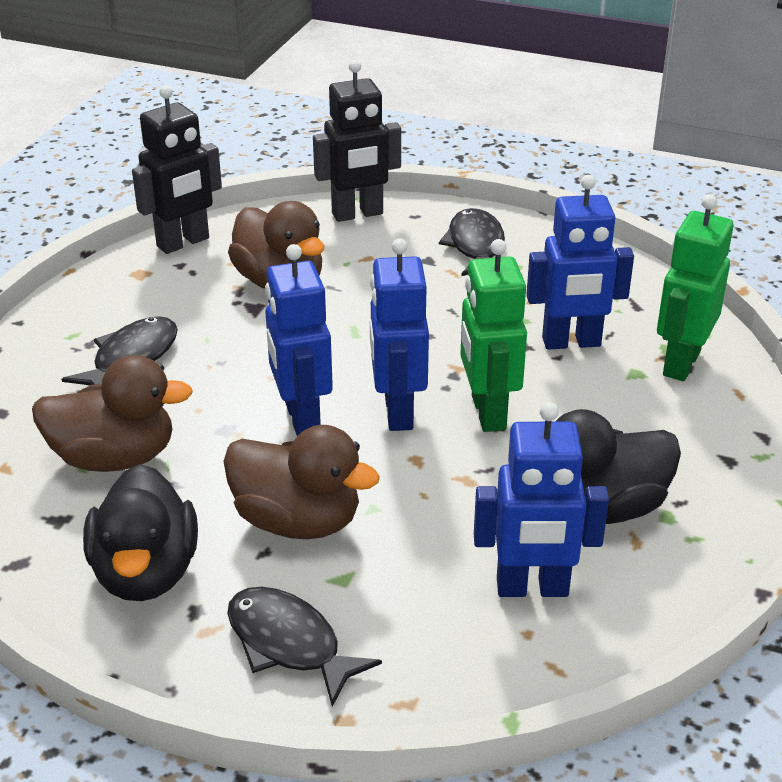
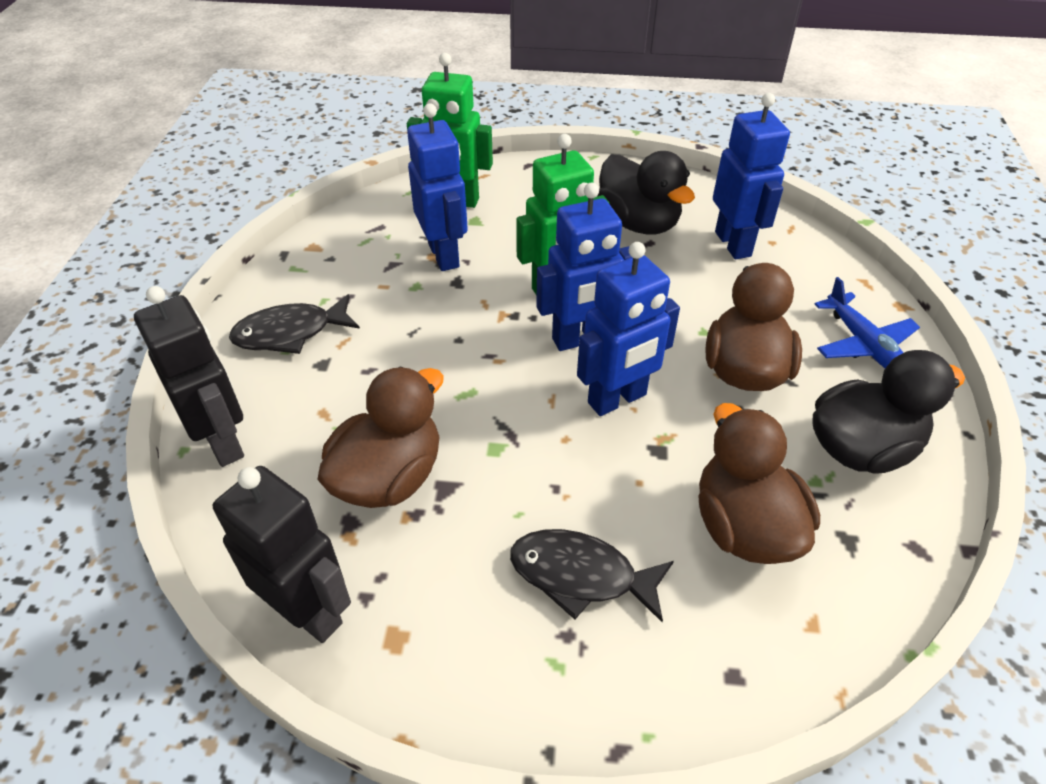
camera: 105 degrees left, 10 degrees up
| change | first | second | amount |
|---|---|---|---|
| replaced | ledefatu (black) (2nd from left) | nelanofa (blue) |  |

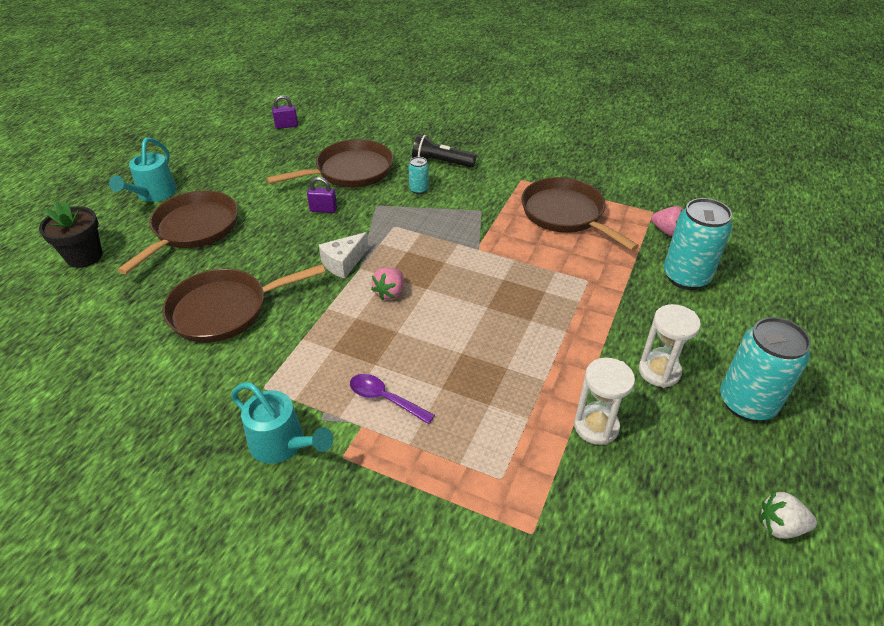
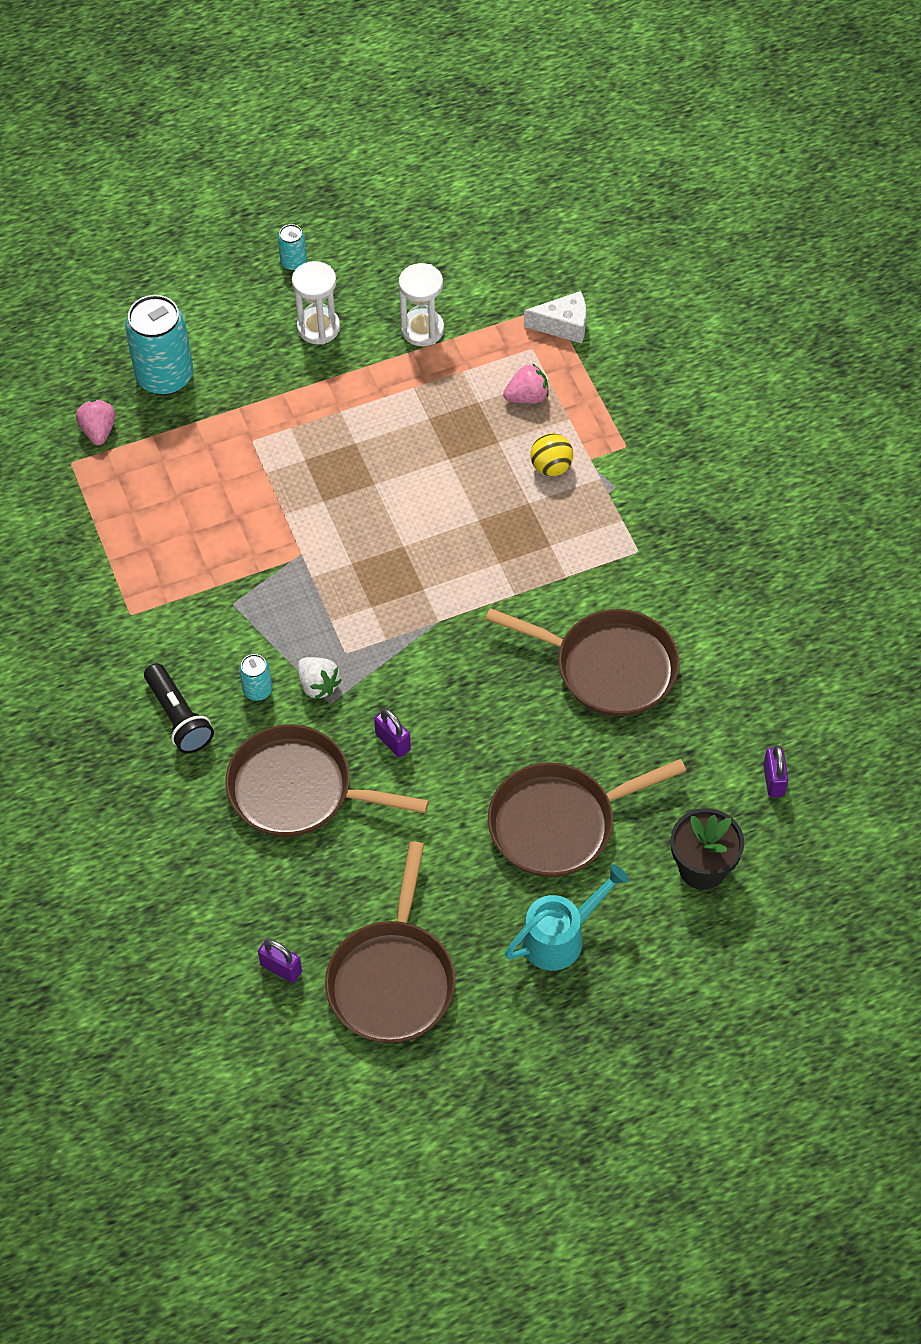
camera: 135 degrees left, 15 degrees up
| change | first | second | amount |
|---|---|---|---|
| moved | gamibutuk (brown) (4th from left in the first image) | gamibutuk (brown) (2nd from left) |  |
| moved | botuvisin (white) |  |  |
| moved | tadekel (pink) (1st from left in the first image) | tadekel (pink) (2nd from left) |  |
| resized | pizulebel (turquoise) (3rd from left) |  | x0.47 |
| replaced | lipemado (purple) | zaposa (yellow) |  |
| removed | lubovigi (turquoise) (2nd from left) |  |  |
| moved | tadekel (white) |  |  |
| added |  | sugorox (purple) (3rd from left) |  |

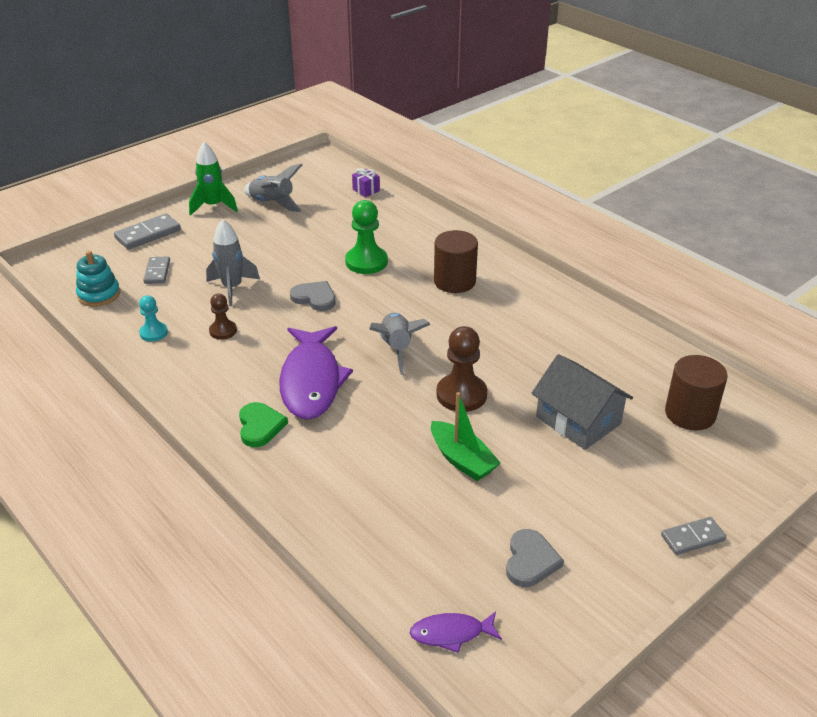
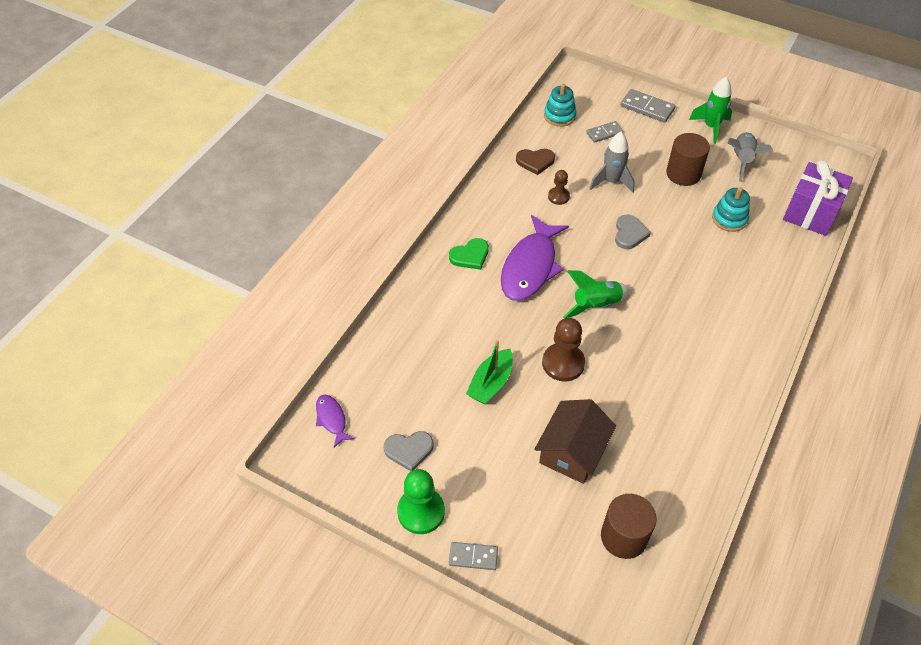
camera: 70 degrees right, 15 degrees up
| change | first | second | amount |
|---|---|---|---|
| resized | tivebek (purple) |  | x2.36 |
| moved | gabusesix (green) |  |  |
| moved | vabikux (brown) (1st from left in the first image) | vabikux (brown) (2nd from left) |  |
| replaced | gabusesix (turquoise) | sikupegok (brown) |  |
| recoloured | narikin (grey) (3rd from left) | narikin (green) (1st from left) |  |
| turned | ledefatu (purple) (1st from left in the first image) | ledefatu (purple) (2nd from left) | 45 degrees counterclockwise |
| recoloured | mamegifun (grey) | mamegifun (brown) |  |
| turned | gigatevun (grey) (3rd from left in the first image) | gigatevun (grey) (1st from left) | 45 degrees counterclockwise |
| added |  | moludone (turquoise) (2nd from left) |  |

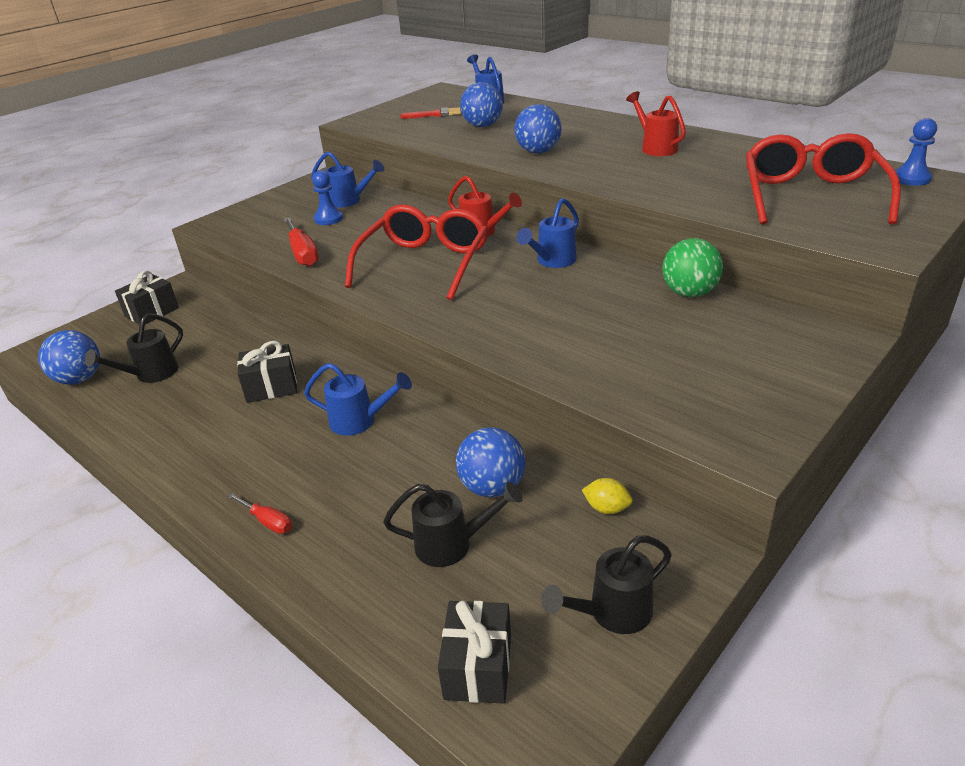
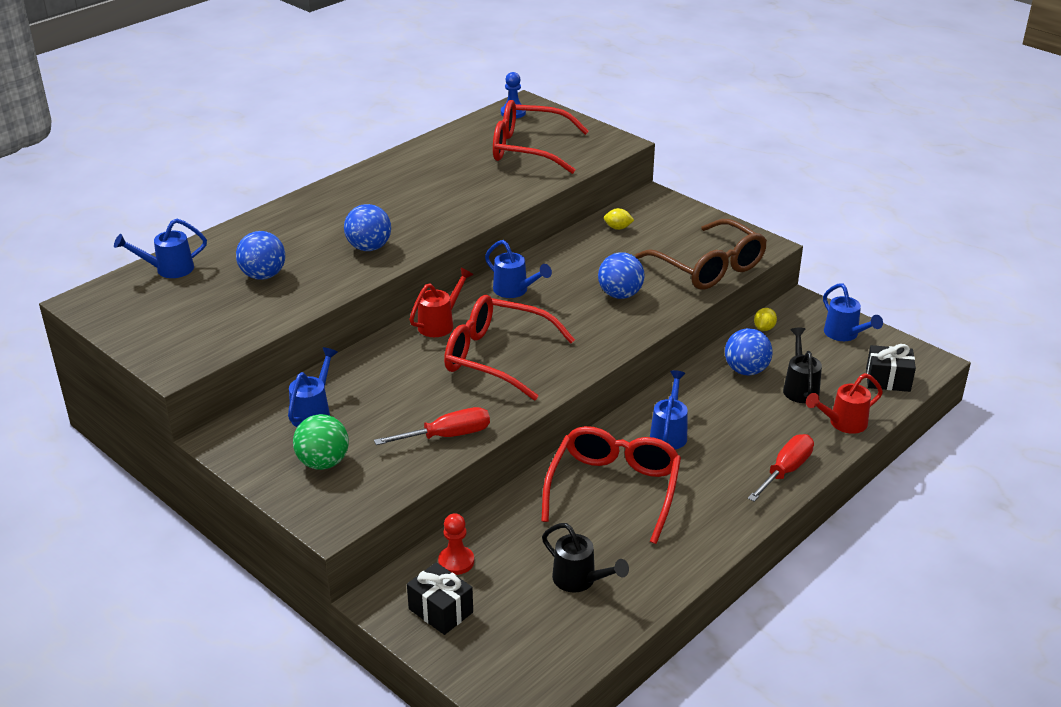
camera: 90 degrees left, 0 degrees up
| change | first | second | amount |
|---|---|---|---|
| moved | lubovigi (red) (2nd from left) |  |  |
| removed | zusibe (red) |  |  |
| removed | gabusesix (blue) (1st from left) |  |  |
| moved | zaposa (green) |  |  |
| moved | zaposa (blue) (1st from left in the first image) | zaposa (blue) (3rd from left) |  |
| replaced | tivebek (black) (2nd from left) | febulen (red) (3rd from left) |  |
| resized | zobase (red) (1st from left in the first image) | zobase (red) (2nd from left) | x1.74 |
| recoloured | lubovigi (black) (3rd from left) | lubovigi (blue) (5th from left) |  |
| added |  | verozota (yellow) (1st from left) |  |
| added |  | febulen (brown) |  |
| added |  | gabusesix (red) |  |

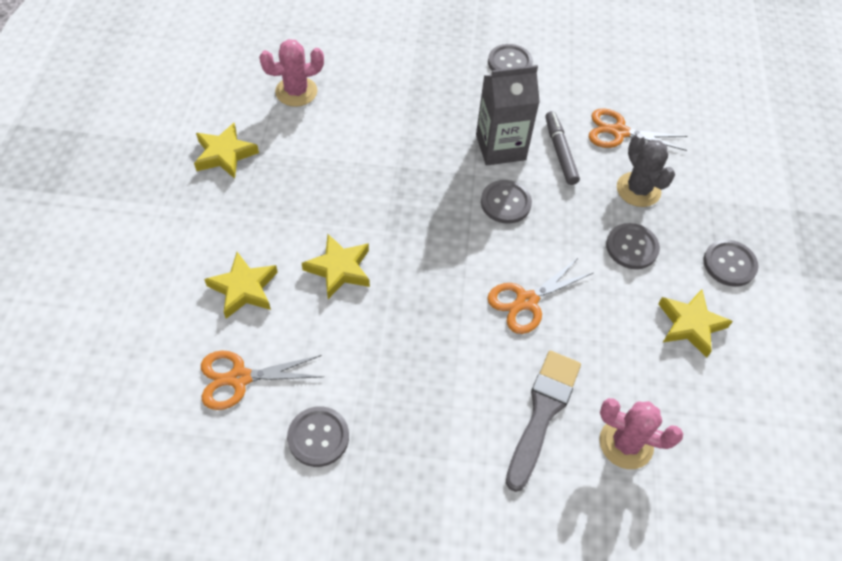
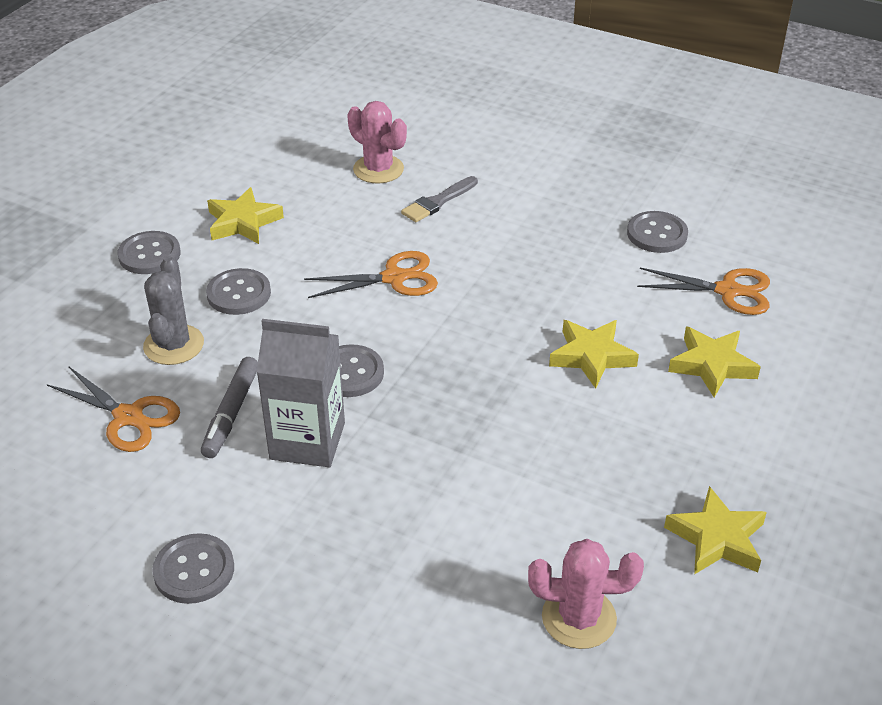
camera: 155 degrees left, 15 degrees down
| change | first | second | amount |
|---|---|---|---|
| resized | zusibe (grey) |  | x0.63 |

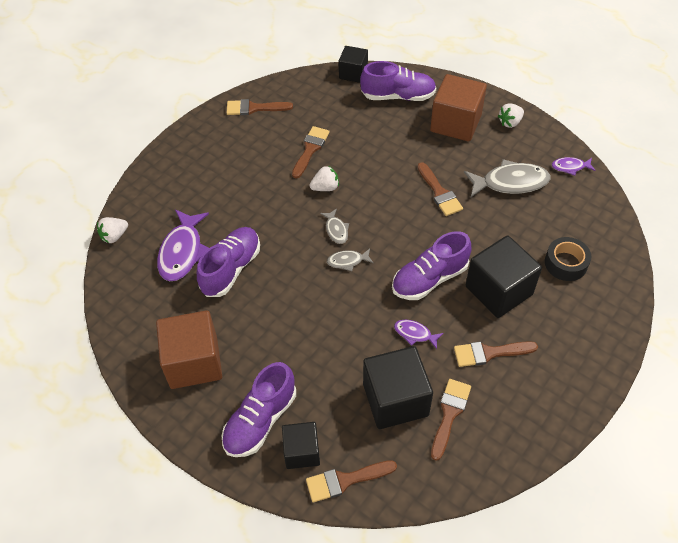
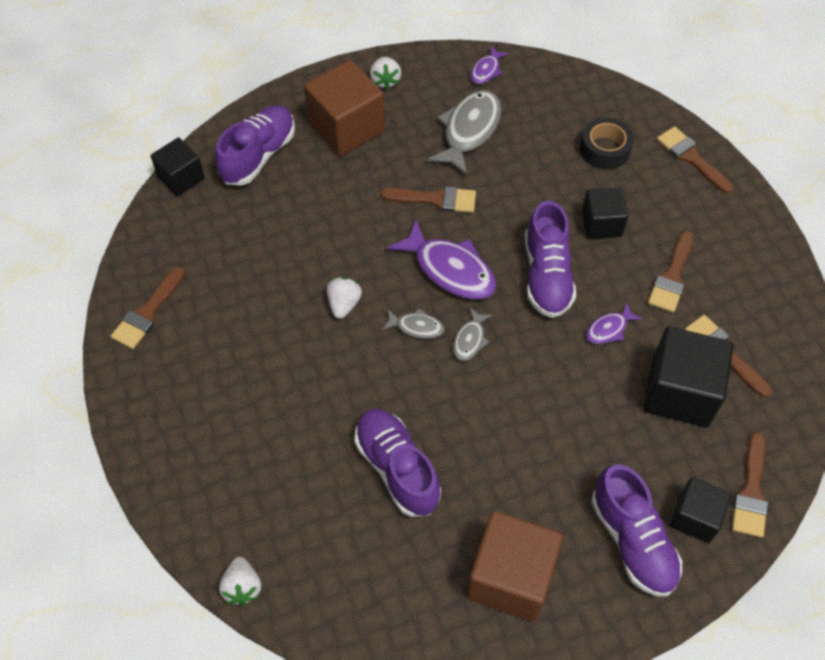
camera: 60 degrees left, 5 degrees up
| change | first | second | amount |
|---|---|---|---|
| moved | zusibe (brown) (2nd from left in the first image) | zusibe (brown) (4th from left) |  |
| moved | ledefatu (purple) (1st from left) |  |  |
| resized | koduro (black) (4th from left in the first image) | koduro (black) (2nd from left) | x0.60 |

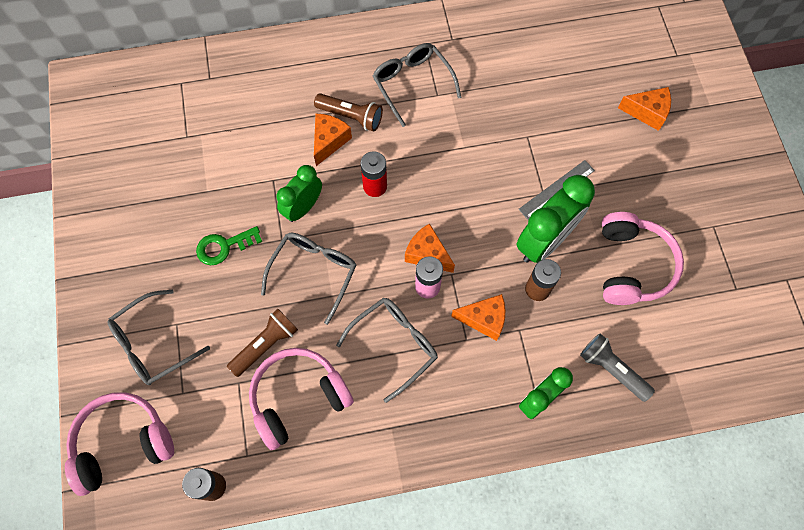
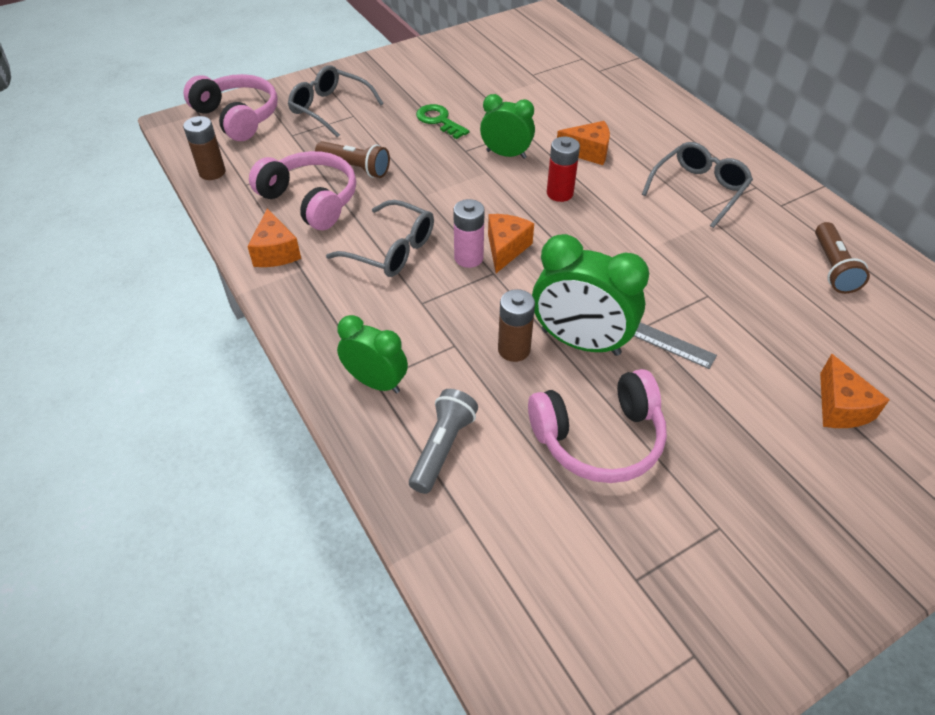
camera: 70 degrees right, 20 degrees down
| change | first | second | amount |
|---|---|---|---|
| moved | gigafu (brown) (2nd from left) |  |  |
| removed | febulen (grey) (2nd from left) |  |  |
| moved | botuvisin (orange) (3rd from left in the first image) | botuvisin (orange) (1st from left) |  |

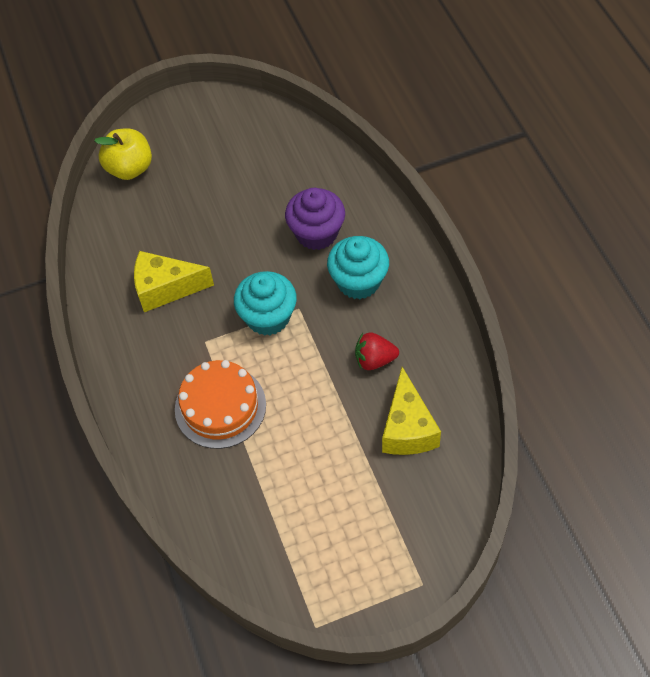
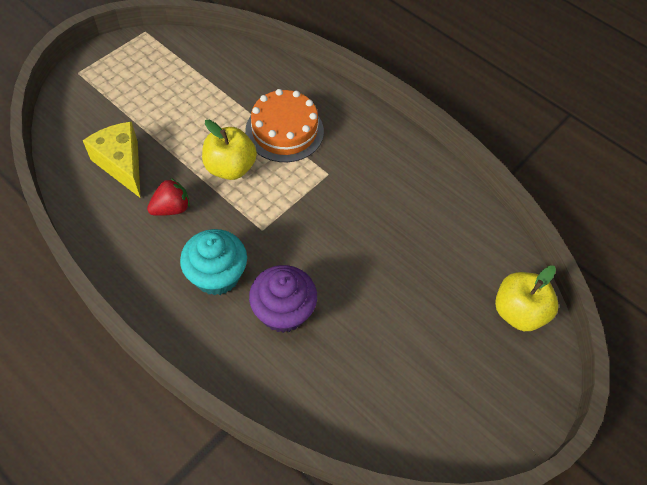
camera: 145 degrees right, 0 degrees up
| change | first | second | amount |
|---|---|---|---|
| removed | botuvisin (yellow) (1st from left) |  |  |
| removed | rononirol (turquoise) (1st from left) |  |  |
| added |  | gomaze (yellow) (1st from left) |  |

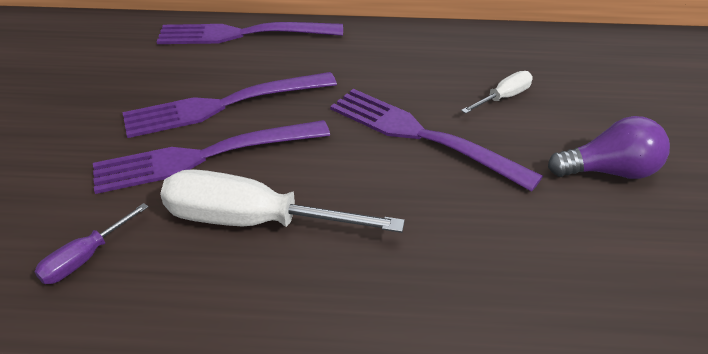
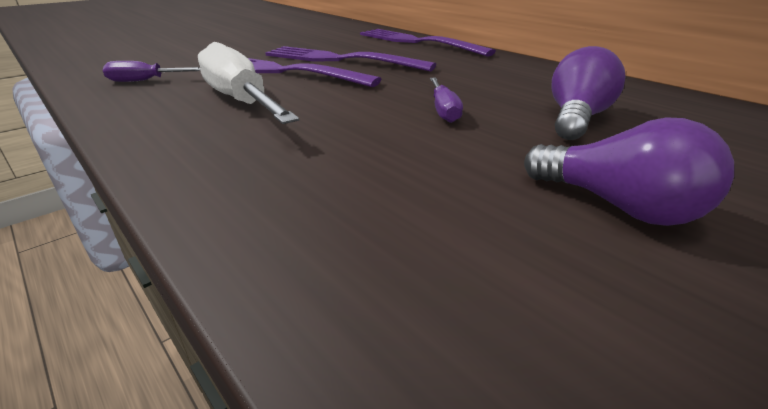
camera: 45 degrees right, 10 degrees down
| change | first | second | amount |
|---|---|---|---|
| replaced | zobase (white) (2nd from left) | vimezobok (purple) (1st from left) |  |
| replaced | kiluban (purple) (4th from left) | zobase (purple) (2nd from left) |  |

